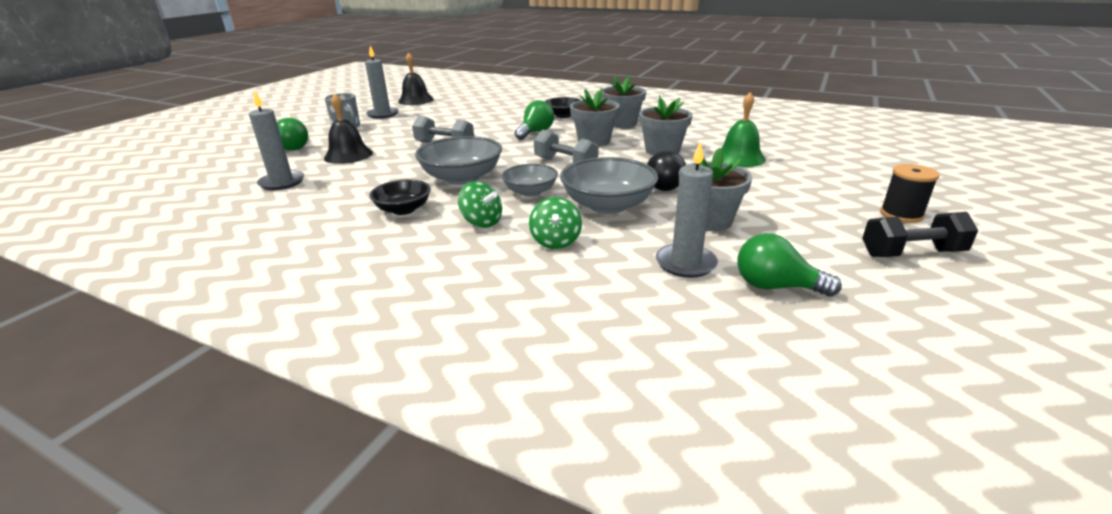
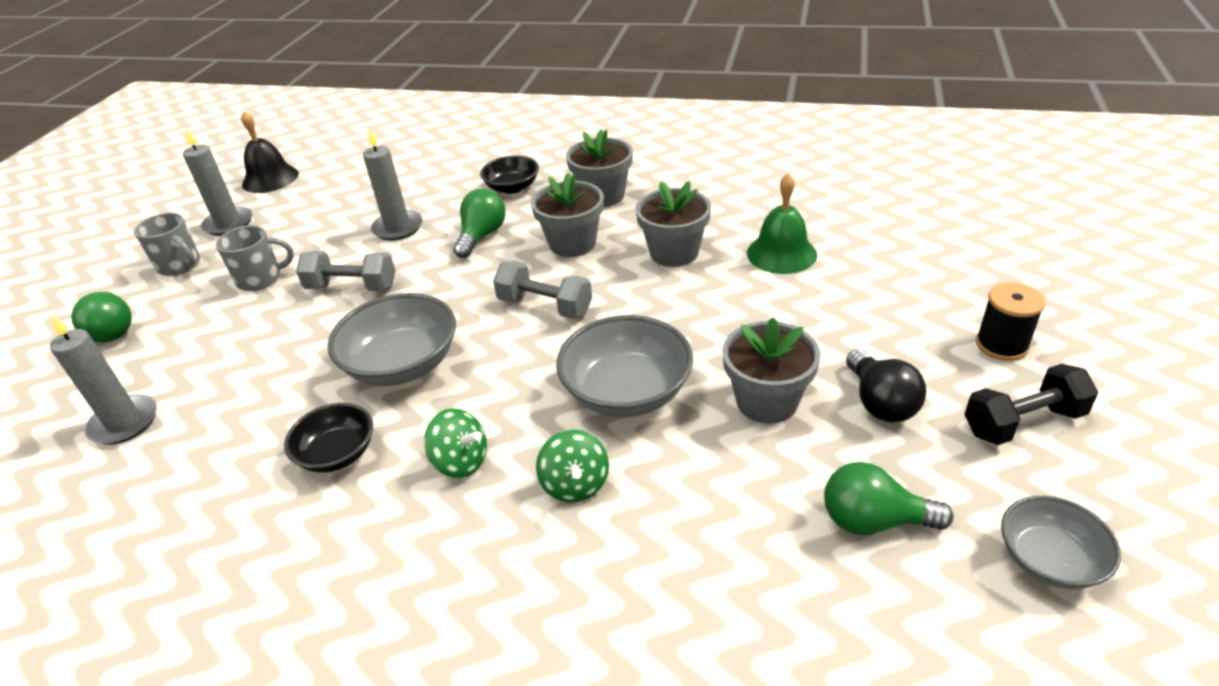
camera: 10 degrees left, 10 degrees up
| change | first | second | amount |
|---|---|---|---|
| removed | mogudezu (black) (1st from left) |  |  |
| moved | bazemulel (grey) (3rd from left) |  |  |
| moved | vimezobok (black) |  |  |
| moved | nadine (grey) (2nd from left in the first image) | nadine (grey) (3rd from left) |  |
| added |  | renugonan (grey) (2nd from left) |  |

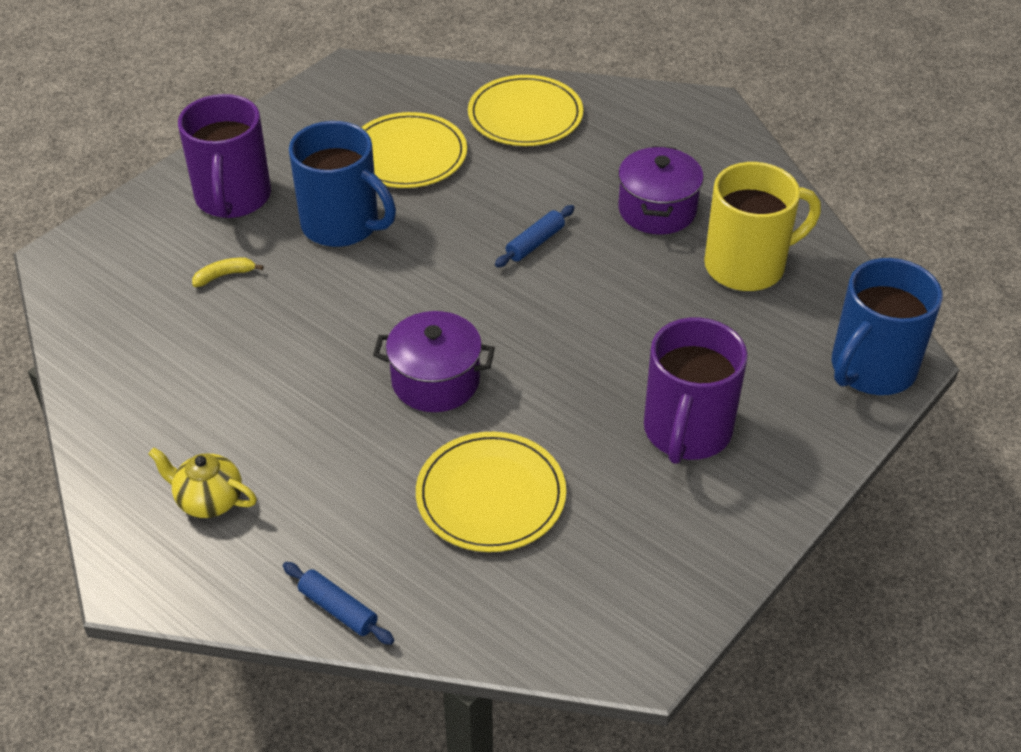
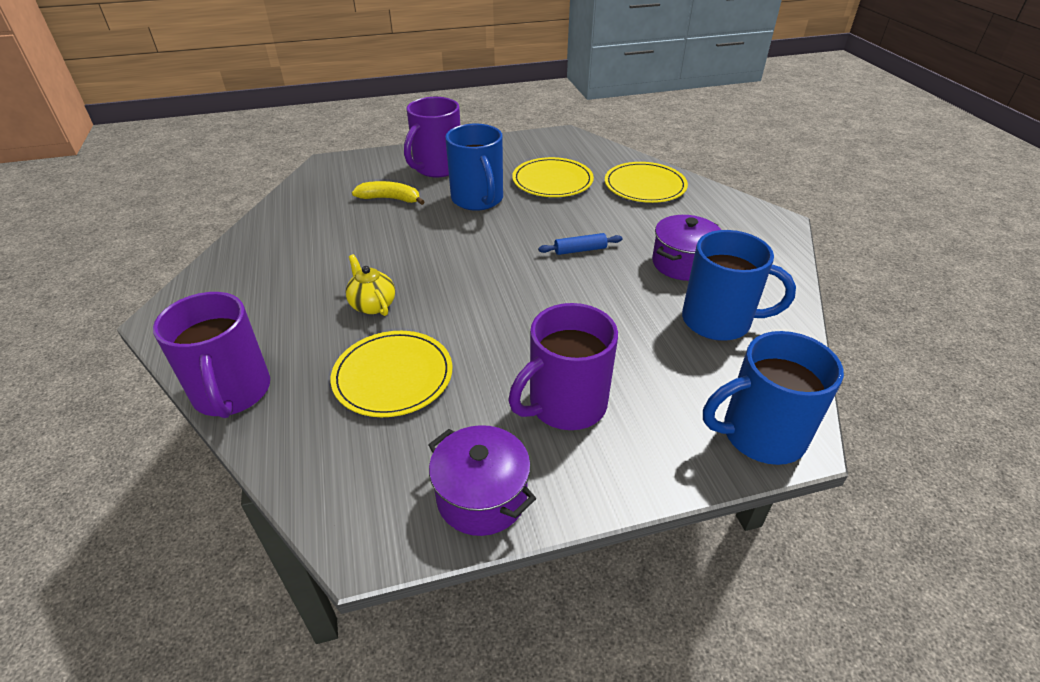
camera: 35 degrees right, 5 degrees down
| change | first | second | amount |
|---|---|---|---|
| recoloured | renugonan (yellow) | renugonan (blue) (2nd from left) |  |
| resized | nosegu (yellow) |  | x1.62 |
| moved | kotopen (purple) (1st from left) |  |  |
| moved | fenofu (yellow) |  |  |
| replaced | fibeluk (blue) (1st from left) | renugonan (purple) (1st from left) |  |

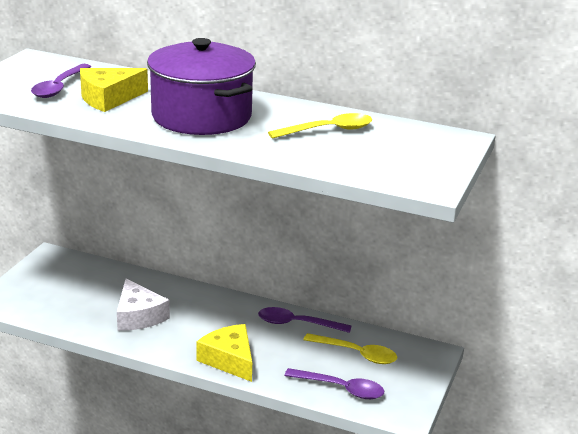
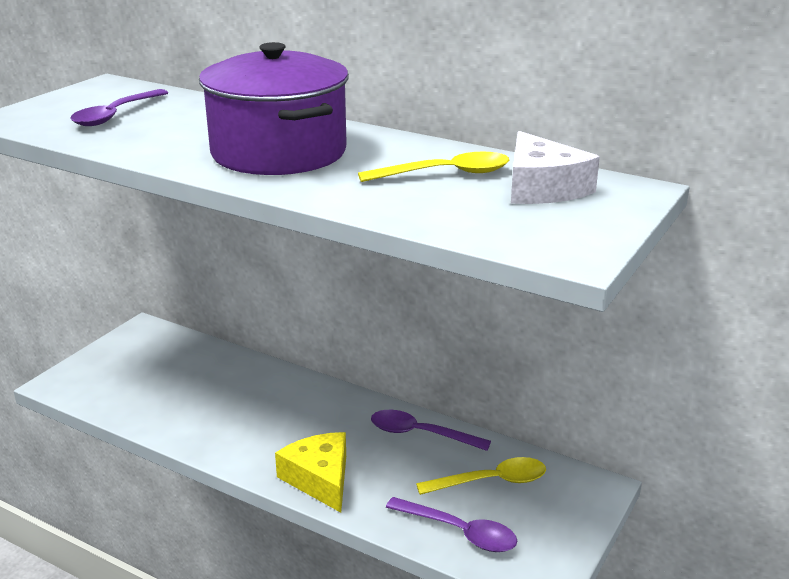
camera: 10 degrees right, 0 degrees up
| change | first | second | amount |
|---|---|---|---|
| removed | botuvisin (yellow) (1st from left) |  |  |
| moved | botuvisin (white) |  |  |
| turned | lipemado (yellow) (2nd from left) |  | 45 degrees counterclockwise |

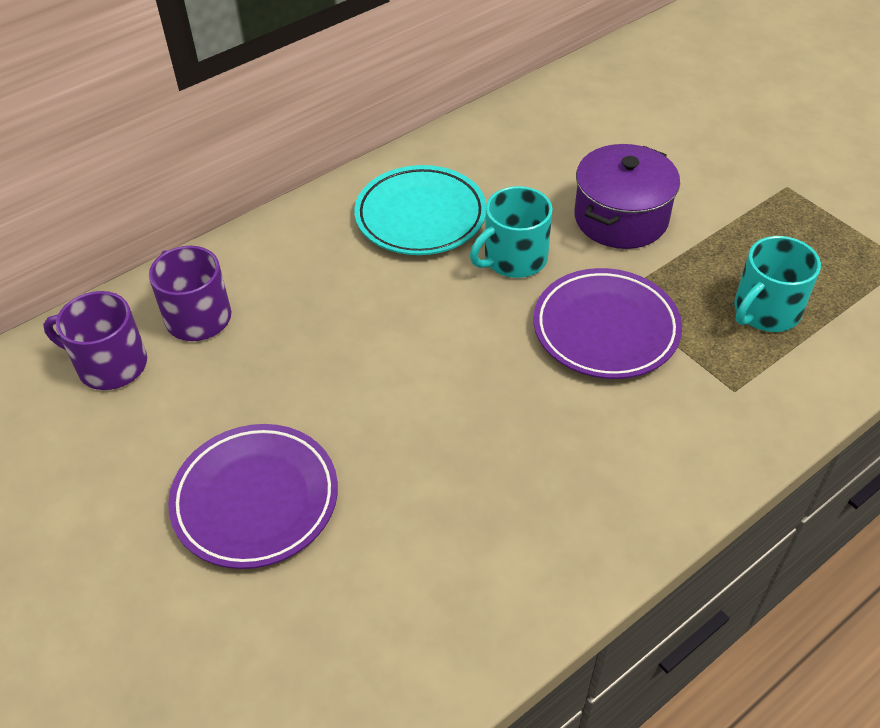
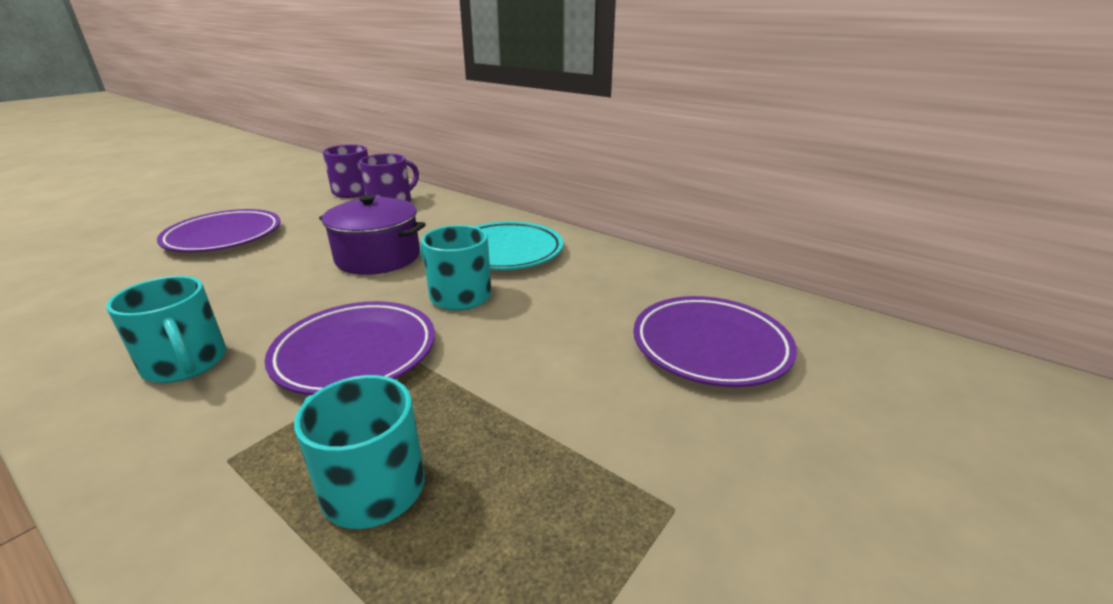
camera: 75 degrees right, 20 degrees down
| change | first | second | amount |
|---|---|---|---|
| moved | kotopen (purple) |  |  |
| added |  | renugonan (turquoise) (1st from left) |  |
| added |  | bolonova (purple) (3rd from left) |  |

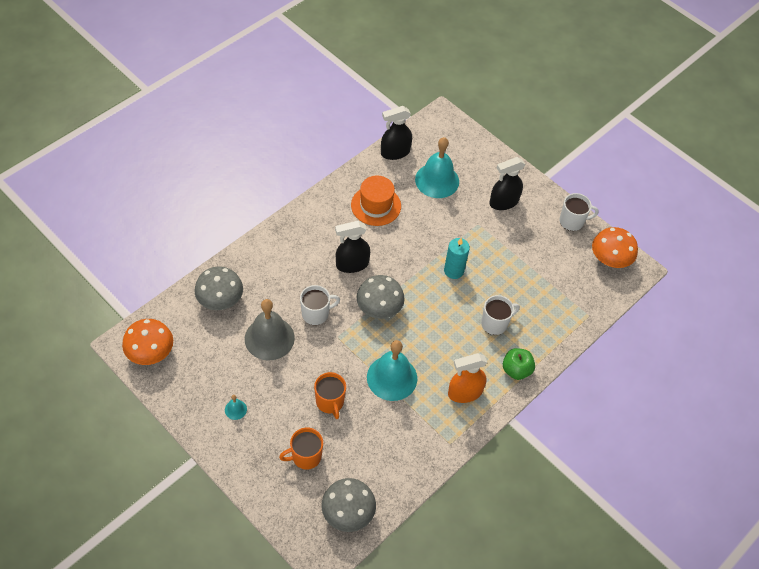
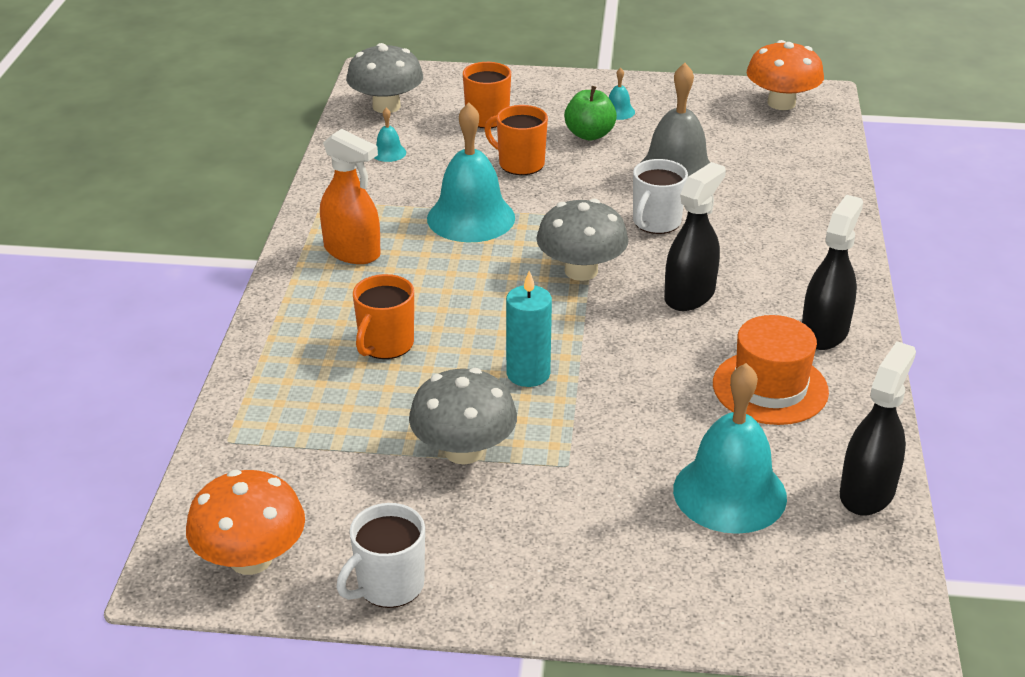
camera: 145 degrees right, 20 degrees down
| change | first | second | amount |
|---|---|---|---|
| moved | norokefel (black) (3rd from left in the first image) | norokefel (black) (2nd from left) |  |
| moved | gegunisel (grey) (1st from left in the first image) | gegunisel (grey) (2nd from left) |  |
| recoloured | renugonan (white) (2nd from left) | renugonan (orange) (1st from left) |  |
| moved | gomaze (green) |  |  |
| turned | norokefel (orange) |  | 90 degrees clockwise |
| added |  | mogudezu (turquoise) (1st from left) |  |

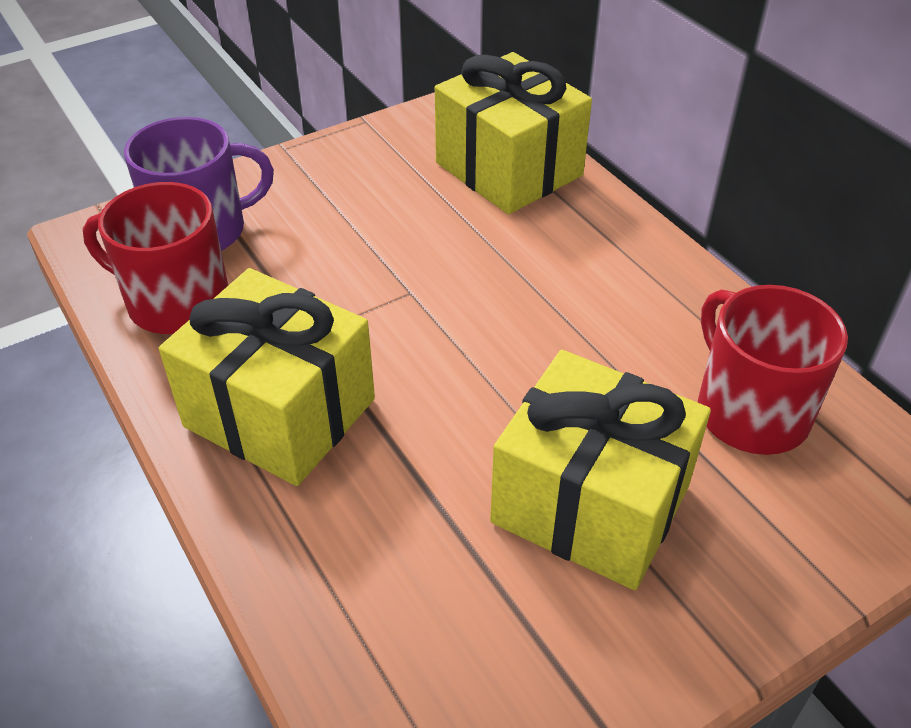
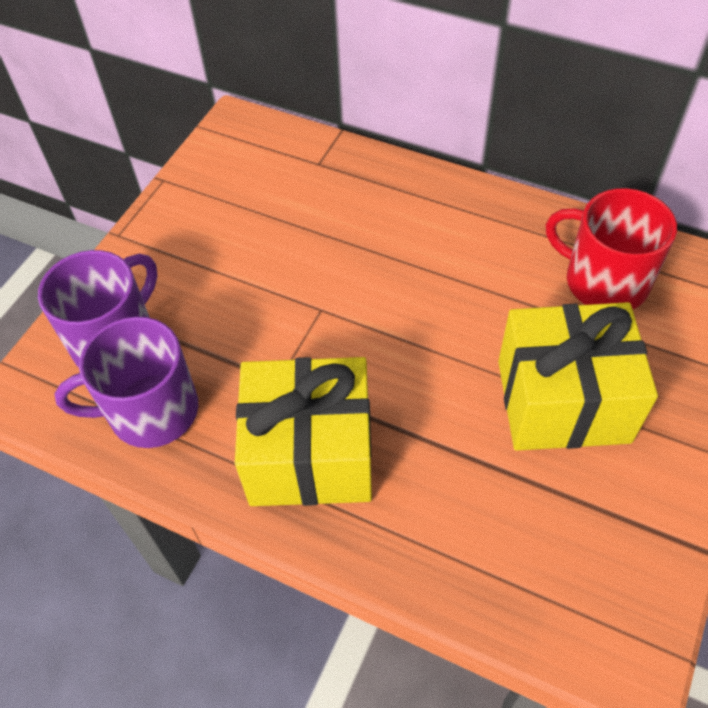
camera: 30 degrees left, 10 degrees up
| change | first | second | amount |
|---|---|---|---|
| removed | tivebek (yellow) (2nd from left) |  |  |
| recoloured | renugonan (red) (1st from left) | renugonan (purple) (2nd from left) |  |

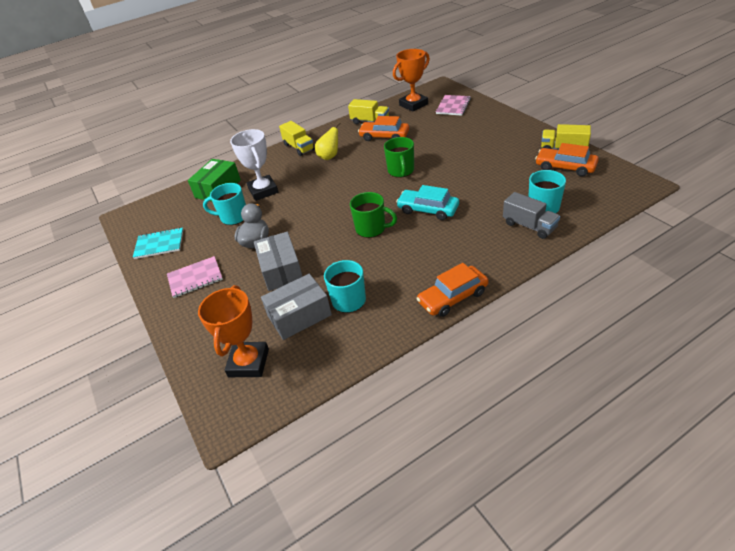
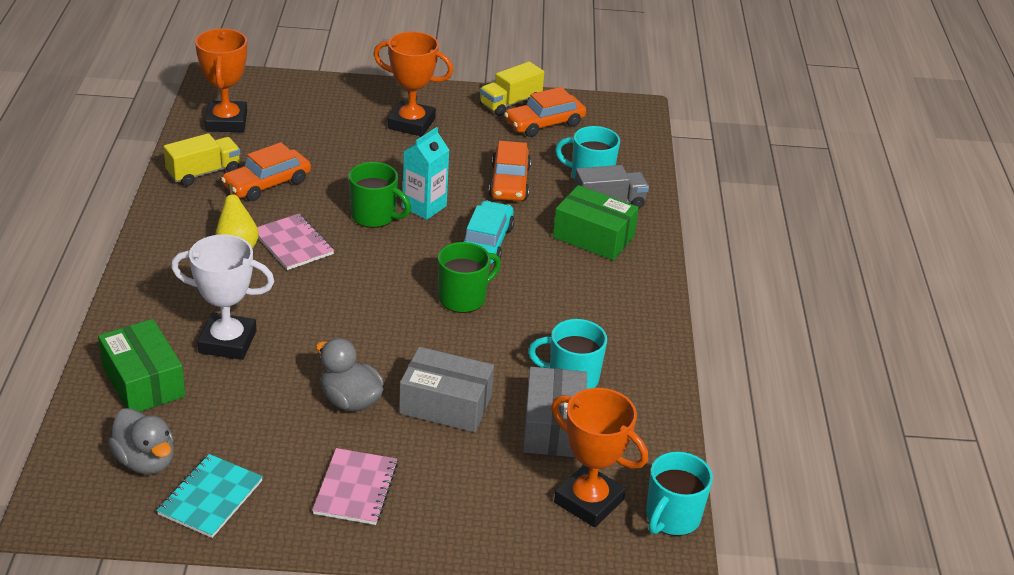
camera: 65 degrees left, 5 degrees down
| change | first | second | amount |
|---|---|---|---|
| moved | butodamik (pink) (2nd from left in the first image) | butodamik (pink) (1st from left) |  |
| removed | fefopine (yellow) (1st from left) |  |  |
| moved | renugonan (turquoise) (1st from left in the first image) | renugonan (turquoise) (3rd from left) |  |
| turned | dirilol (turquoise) |  | 135 degrees clockwise |
| moved | dirilol (orange) (2nd from left) |  |  |
| added |  | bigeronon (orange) (2nd from left) |  |
| added |  | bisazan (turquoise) |  |
| added |  | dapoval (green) (2nd from left) |  |
| added |  | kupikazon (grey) (1st from left) |  |

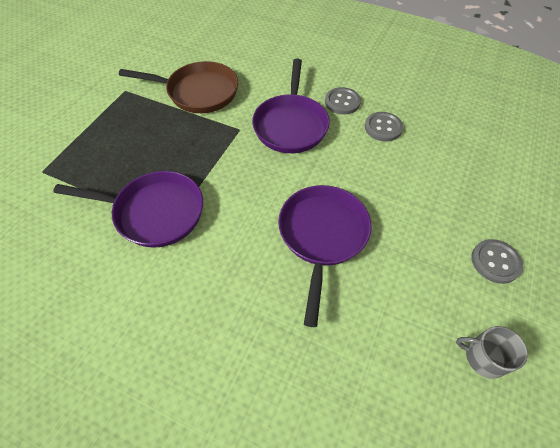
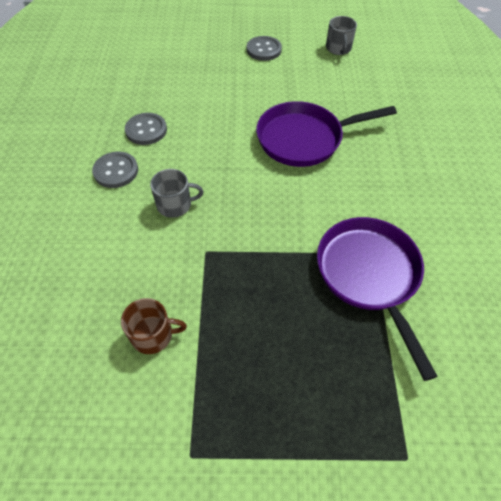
camera: 115 degrees left, 0 degrees up
| change | first | second | amount |
|---|---|---|---|
| replaced | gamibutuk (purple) (2nd from left) | renugonan (grey) (1st from left) |  |
| replaced | gamibutuk (brown) | renugonan (brown) |  |

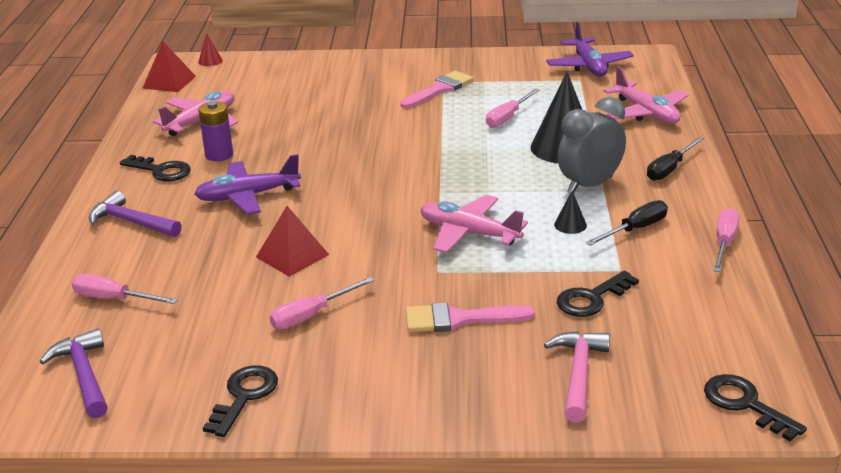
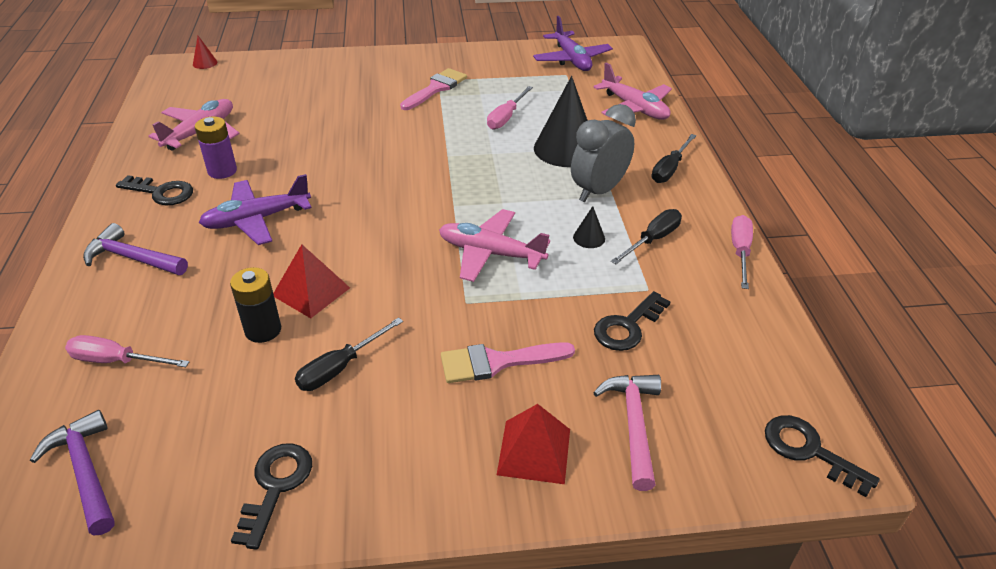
camera: 10 degrees left, 10 degrees up
| change | first | second | amount |
|---|---|---|---|
| moved | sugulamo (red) (1st from left in the first image) | sugulamo (red) (2nd from left) |  |
| recoloured | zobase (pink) (2nd from left) | zobase (black) (1st from left) |  |
| added |  | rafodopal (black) |  |

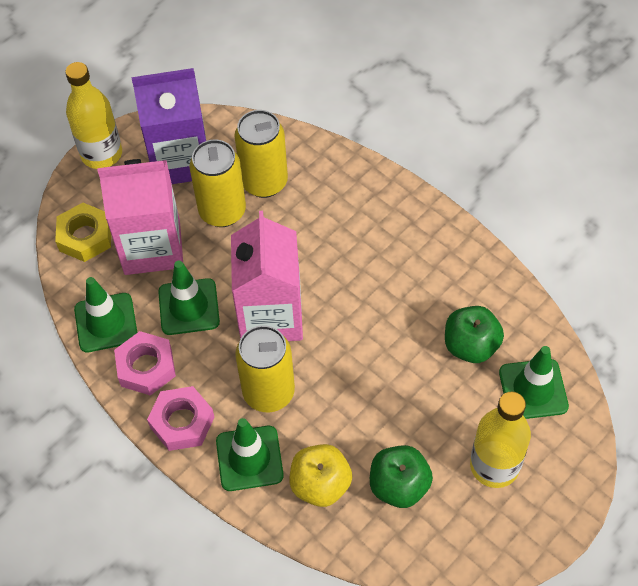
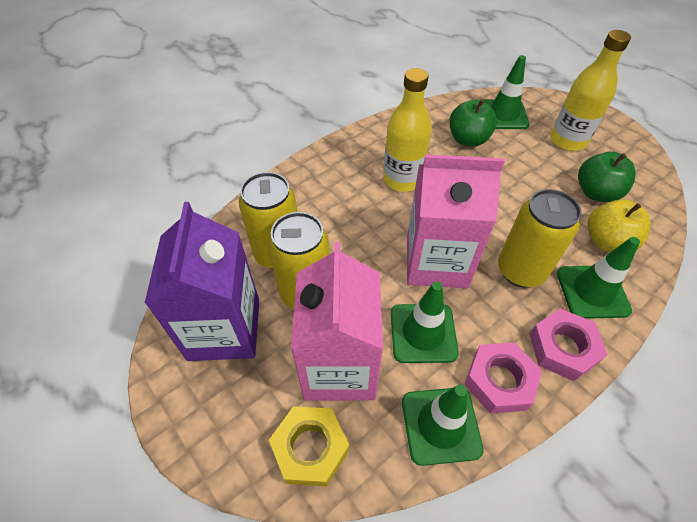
camera: 85 degrees left, 5 degrees down
| change | first | second | amount |
|---|---|---|---|
| moved | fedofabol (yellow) (1st from left) |  |  |

